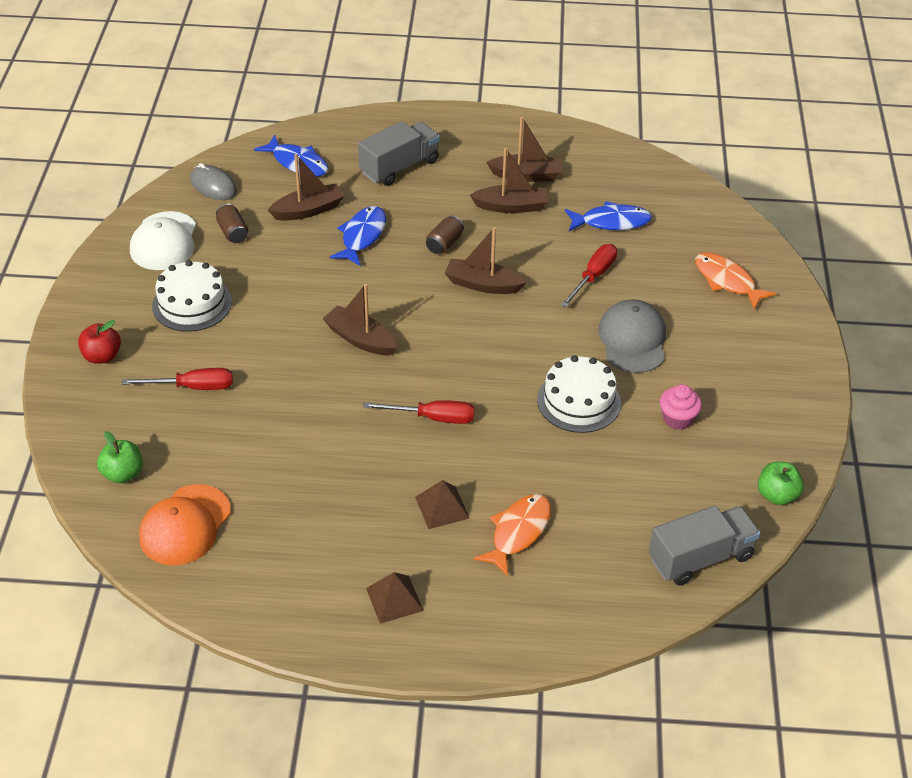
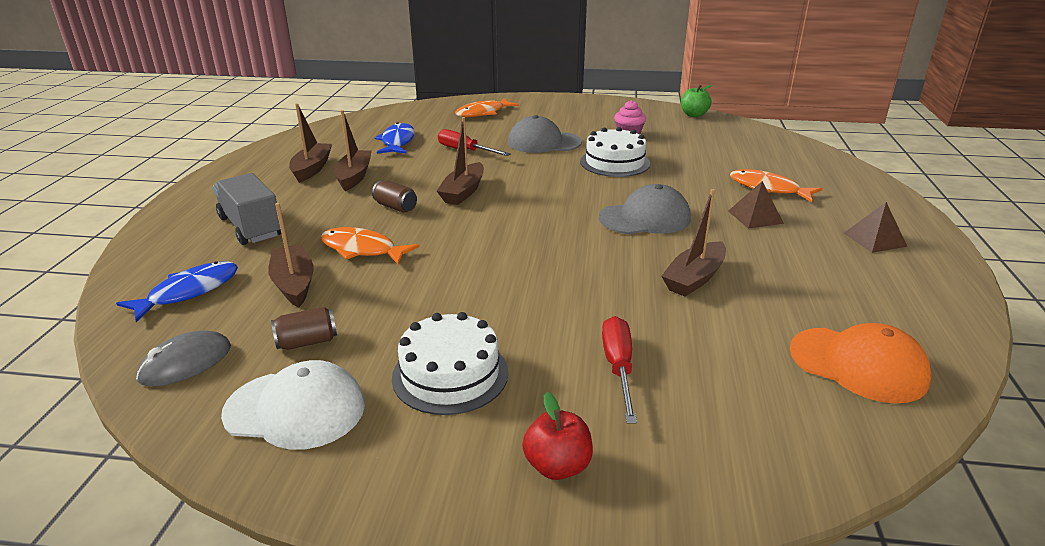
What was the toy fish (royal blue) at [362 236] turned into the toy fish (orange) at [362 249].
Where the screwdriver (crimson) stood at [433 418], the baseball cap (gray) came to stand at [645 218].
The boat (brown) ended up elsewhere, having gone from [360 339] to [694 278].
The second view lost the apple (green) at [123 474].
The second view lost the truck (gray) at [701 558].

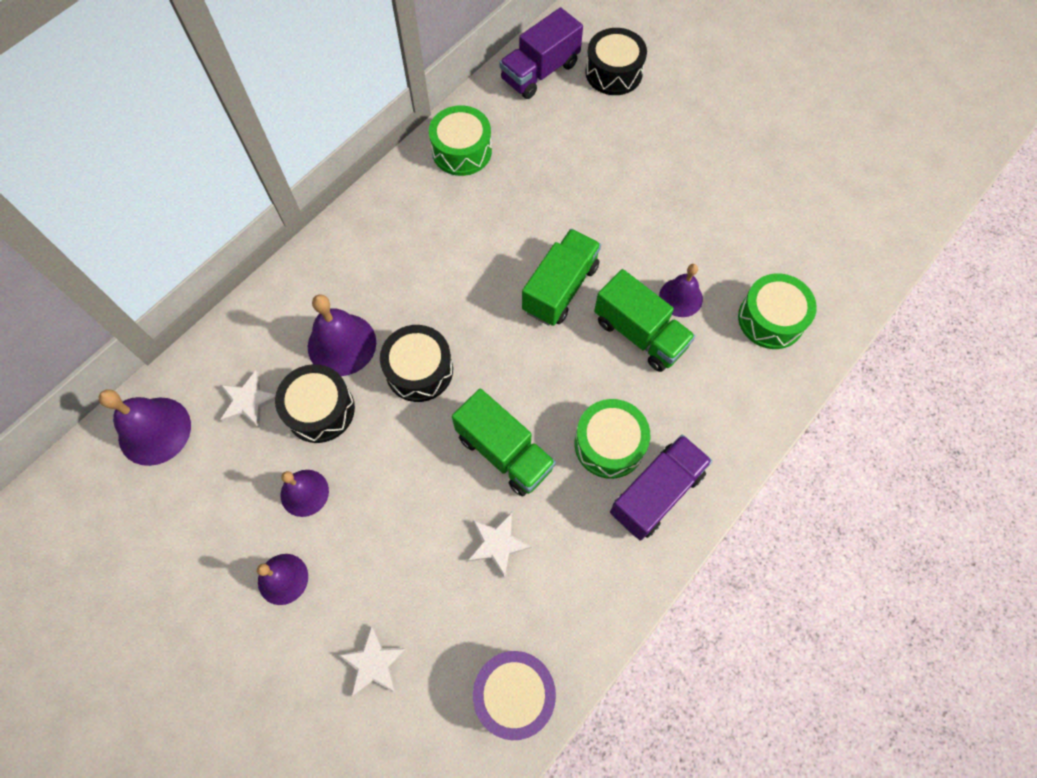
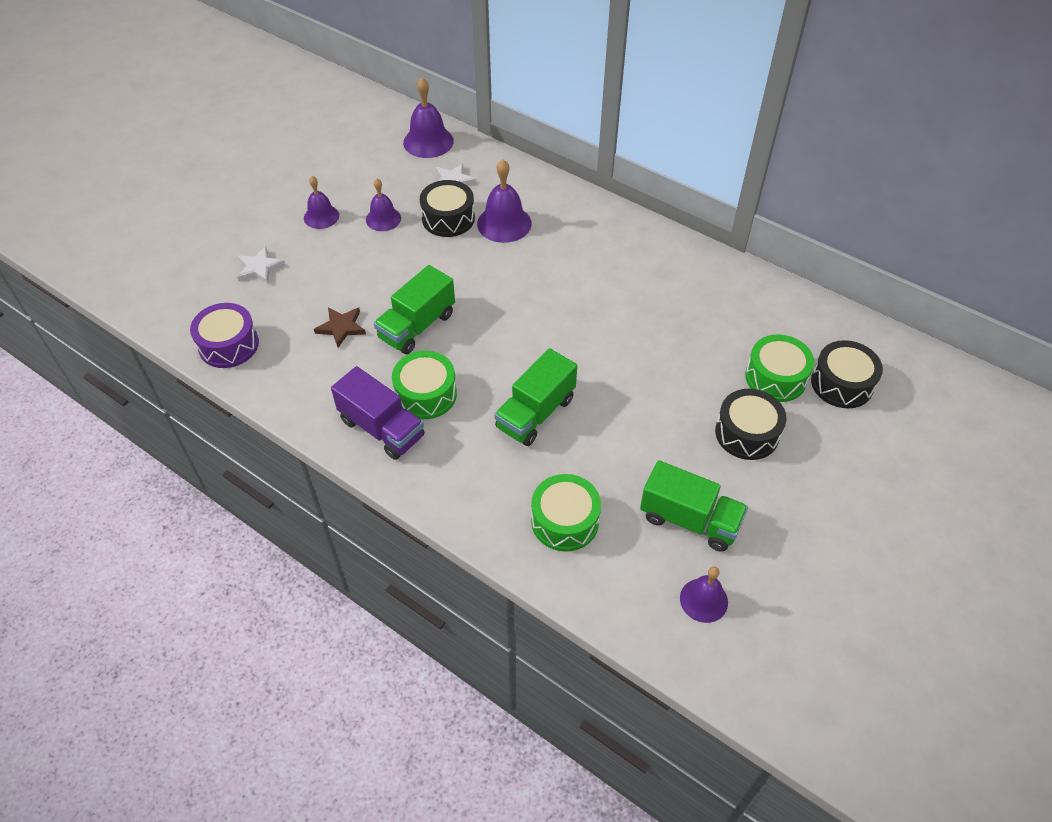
What was the star (snow-white) at [497 544] turned into the star (brown) at [341 327].
The truck (green) ended up elsewhere, having gone from [560 288] to [689 520].
The school bell (purple) ended up elsewhere, having gone from [680 297] to [703 600].
The toy drum (ebony) ended up elsewhere, having gone from [419 370] to [747 433].
The toy drum (green) ended up elsewhere, having gone from [461 151] to [775 377].
The second view lost the truck (purple) at [540 72].

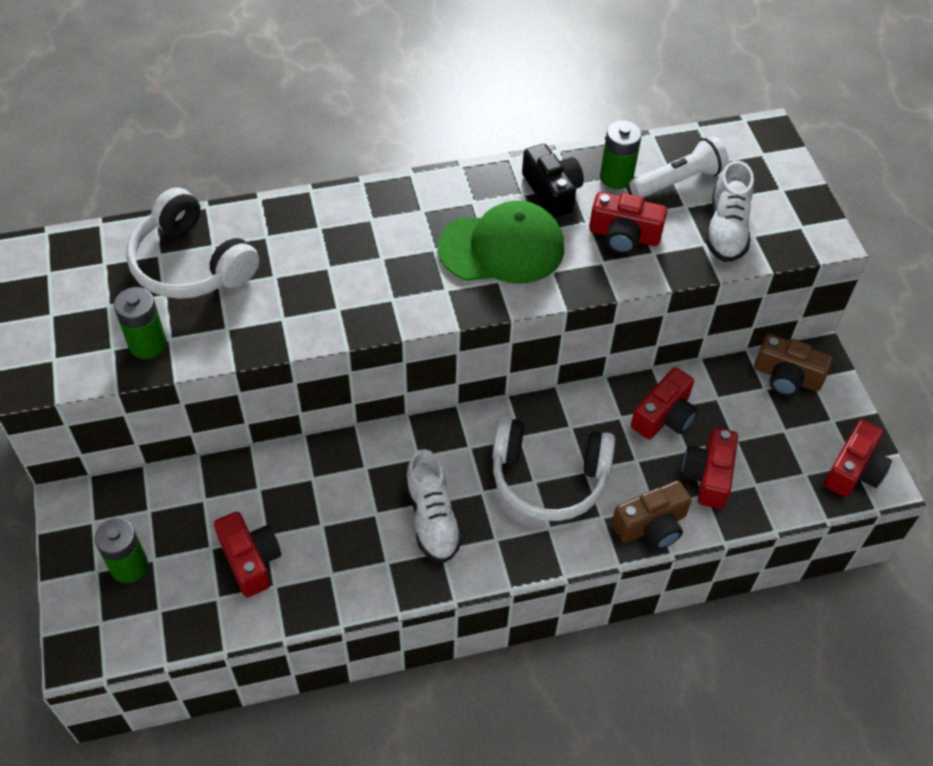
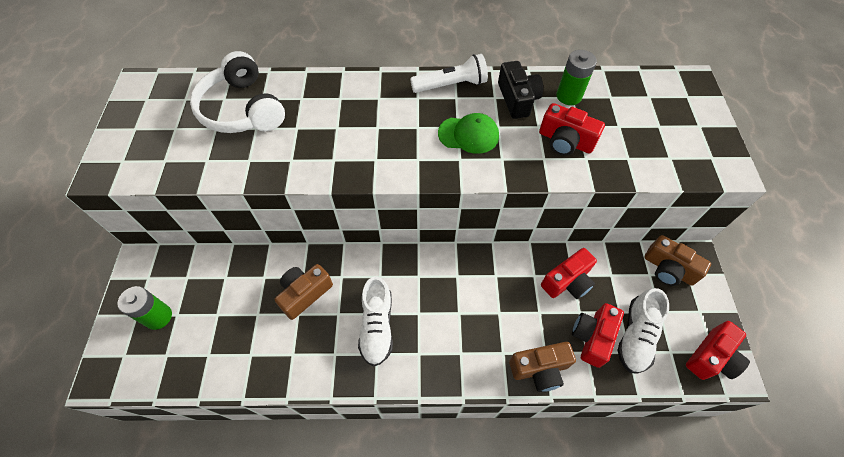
The second view gained the camera (brown) at [305 294].
The pocket torch (snow-white) ended up elsewhere, having gone from [678 181] to [451 85].
The size of the baseball cap (green) at [502 248] changed by a factor of 0.63.
The lace-up shoe (snow-white) ended up elsewhere, having gone from [726 229] to [635 336].
The second view lost the power cell (green) at [148 344].
The second view lost the camera (crimson) at [250 560].
The second view lost the over-ear headphones (snow-white) at [549 478].

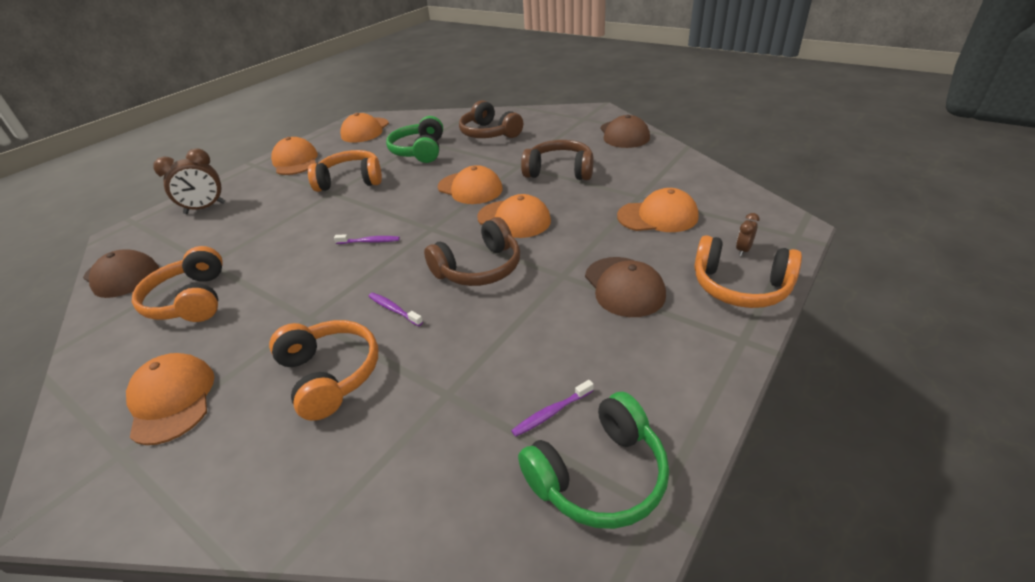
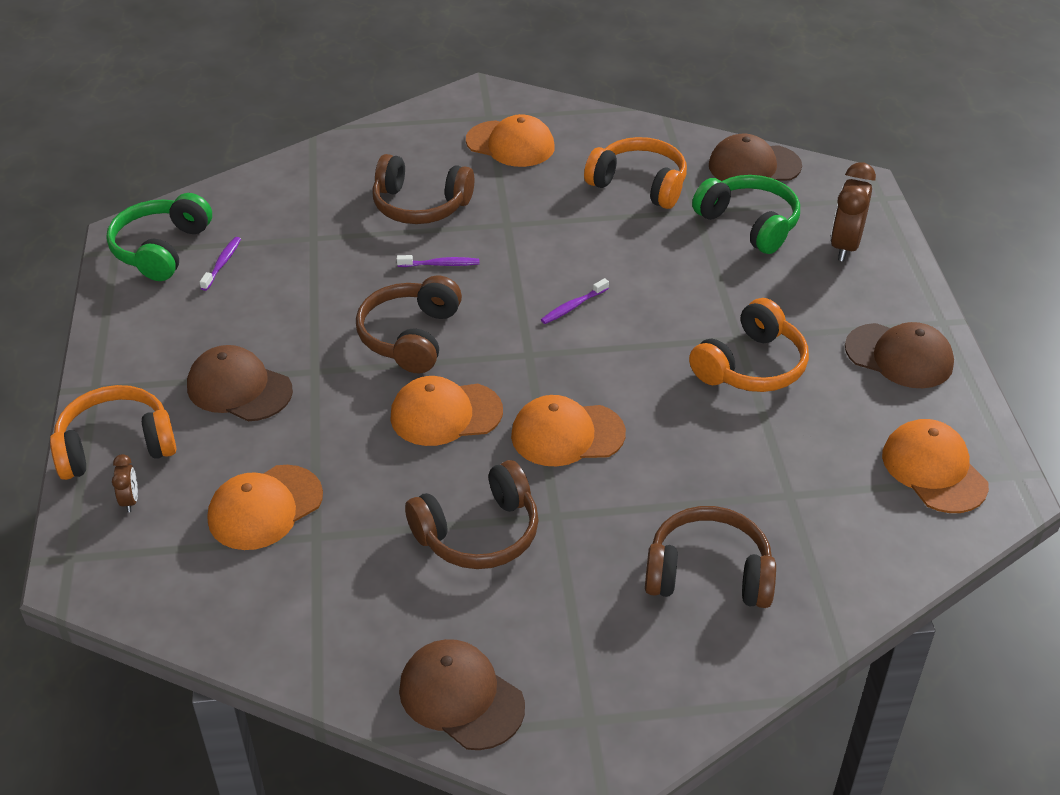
What was the over-ear headphones (orange) at [330 375] turned into the over-ear headphones (brown) at [420 205].
The over-ear headphones (green) ended up elsewhere, having gone from [420 151] to [749 224].
What was the baseball cap (orange) at [295 161] turned into the baseball cap (brown) at [899 356].

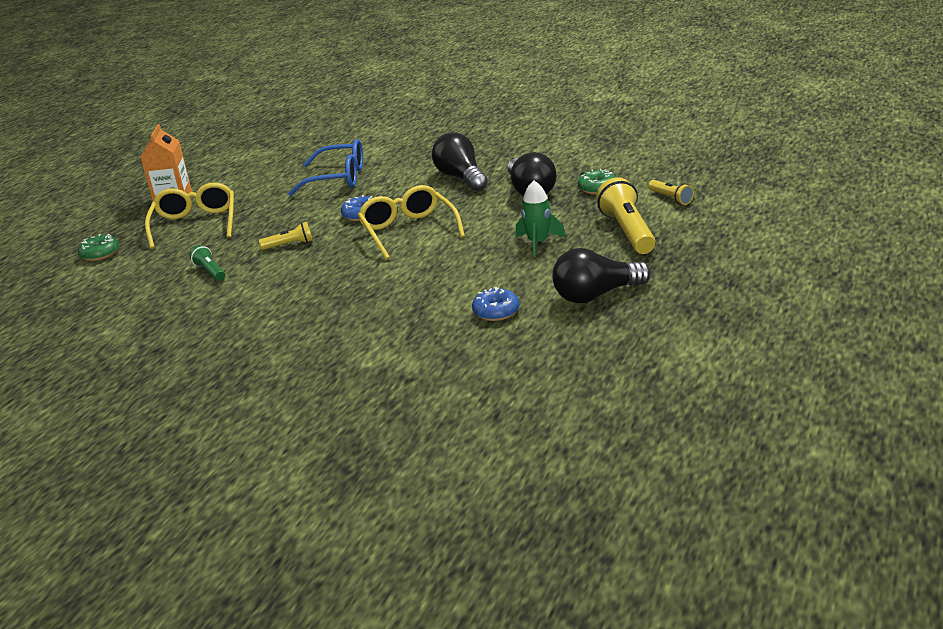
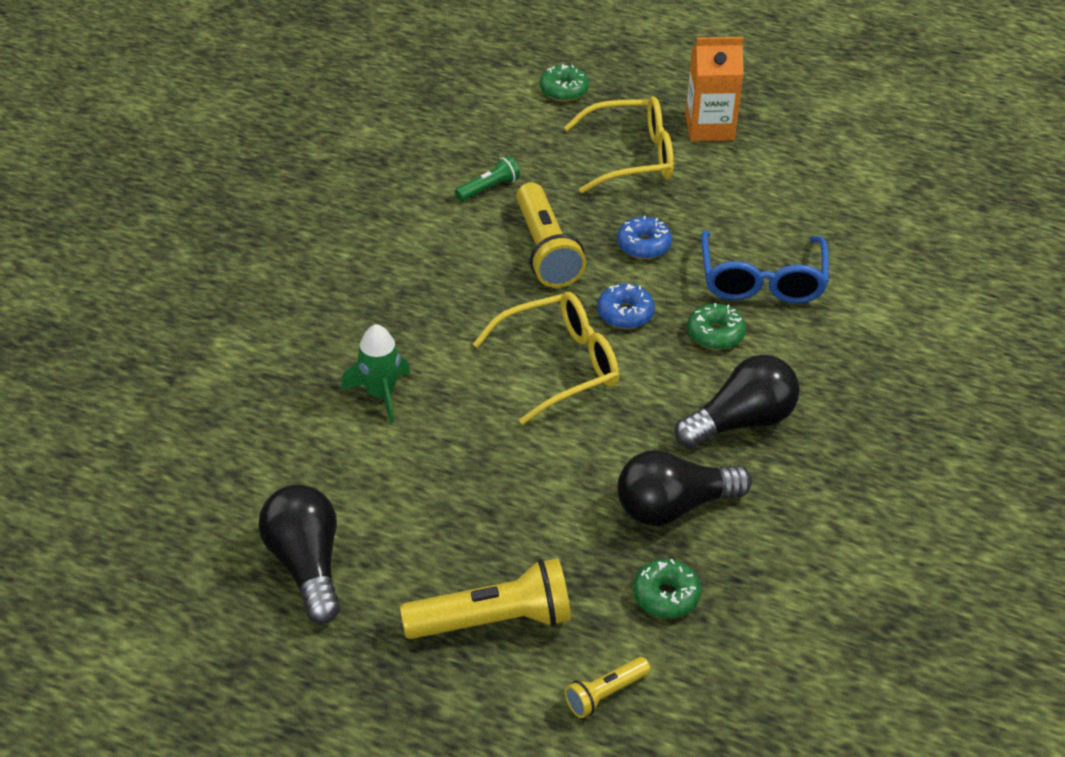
The toy rocket (green) ended up elsewhere, having gone from [538 243] to [381 394].
The size of the pocket torch (golden) at [289 245] changed by a factor of 1.90.
The donut (royal blue) ended up elsewhere, having gone from [496 312] to [643 245].
The second view gained the donut (green) at [715 334].

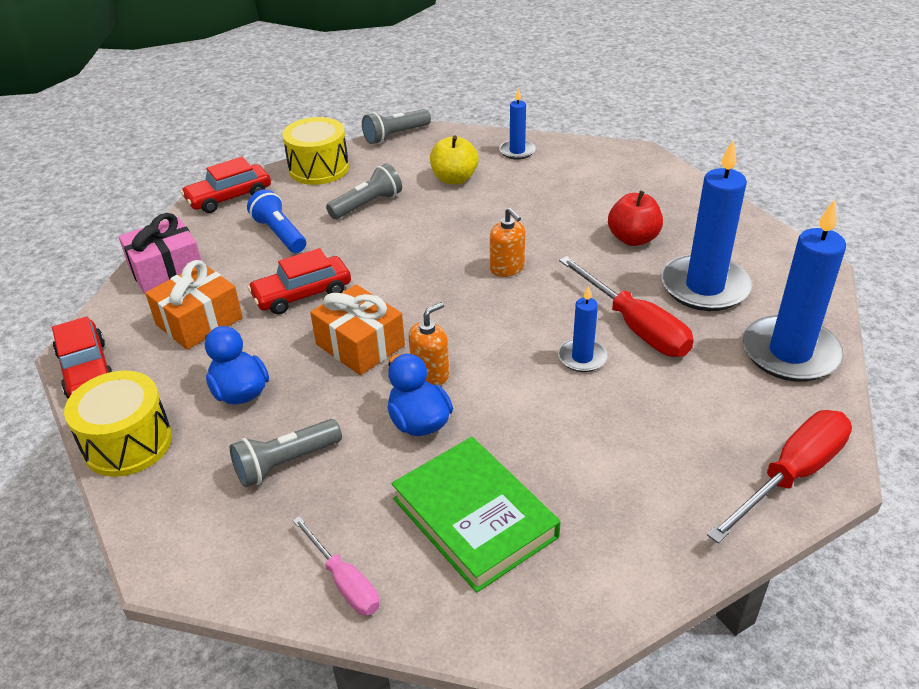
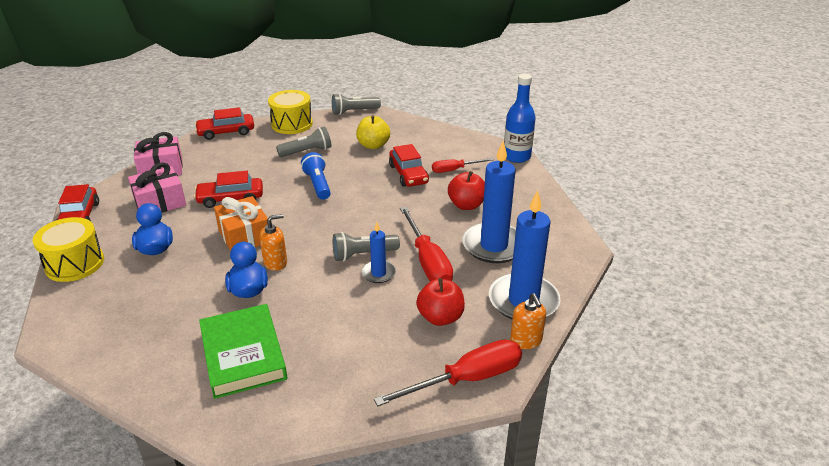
What was the present (orange) at [199 321] turned into the present (rose-pink) at [160 202].
The pocket torch (royal blue) ended up elsewhere, having gone from [279 234] to [318 184].
The pocket torch (gray) ended up elsewhere, having gone from [285 463] to [363 254].
The second view gained the car (crimson) at [408 174].
The second view gained the apple (crimson) at [440 317].
The second view gained the screwdriver (crimson) at [455 170].
The second view gained the drink bottle (royal blue) at [517 157].
The soap pump (orange) ended up elsewhere, having gone from [507 268] to [526 340].
The second view lost the screwdriver (rose-pink) at [344 582].
The second view lost the wax candle (royal blue) at [517 151].

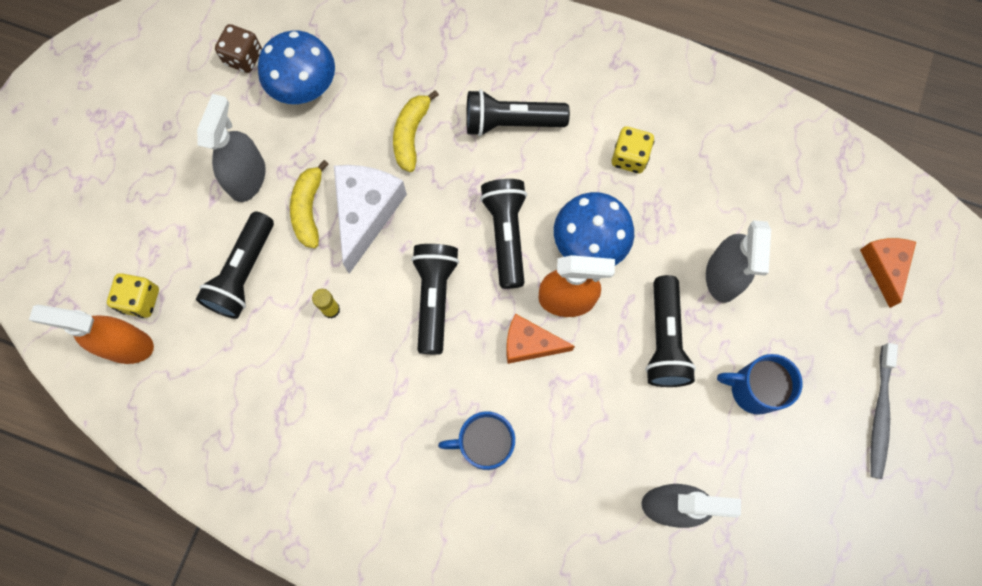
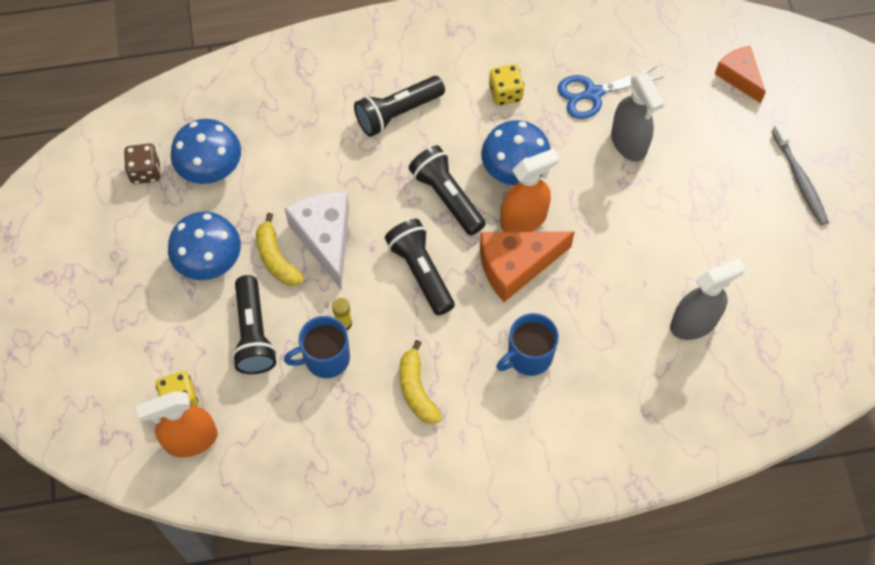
Where the sprayer (gray) stood at [247 177], the mushroom (royal blue) came to stand at [209 260].
The mug (royal blue) ended up elsewhere, having gone from [753 389] to [325 358].
The banana (golden) ended up elsewhere, having gone from [411 134] to [416 389].
The size of the cheese wedge (orange) at [530 344] changed by a factor of 1.56.
The second view gained the shears (royal blue) at [593 93].
The second view lost the pocket torch (ebony) at [664 339].

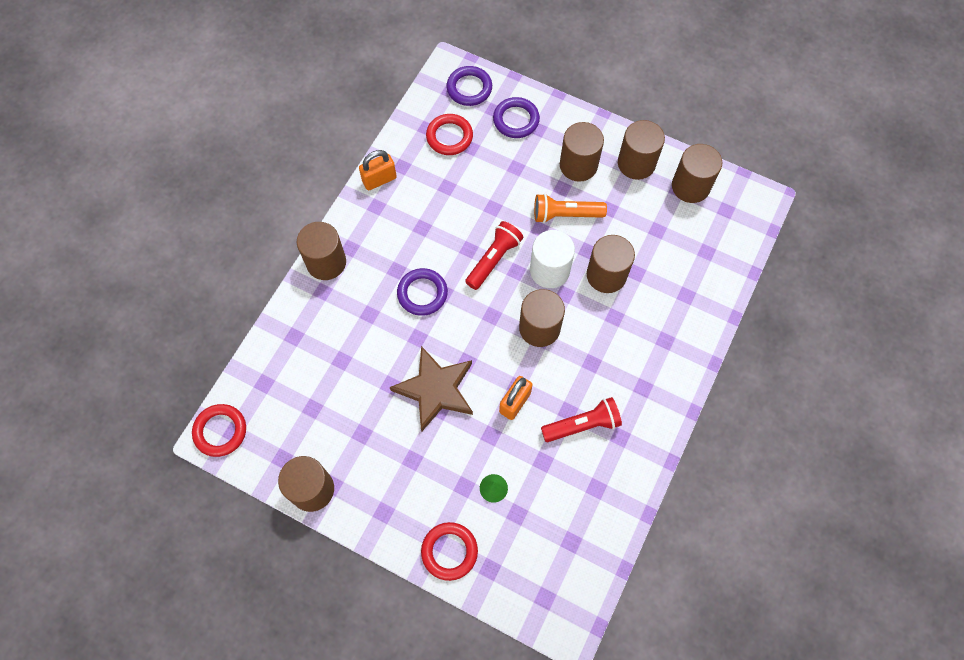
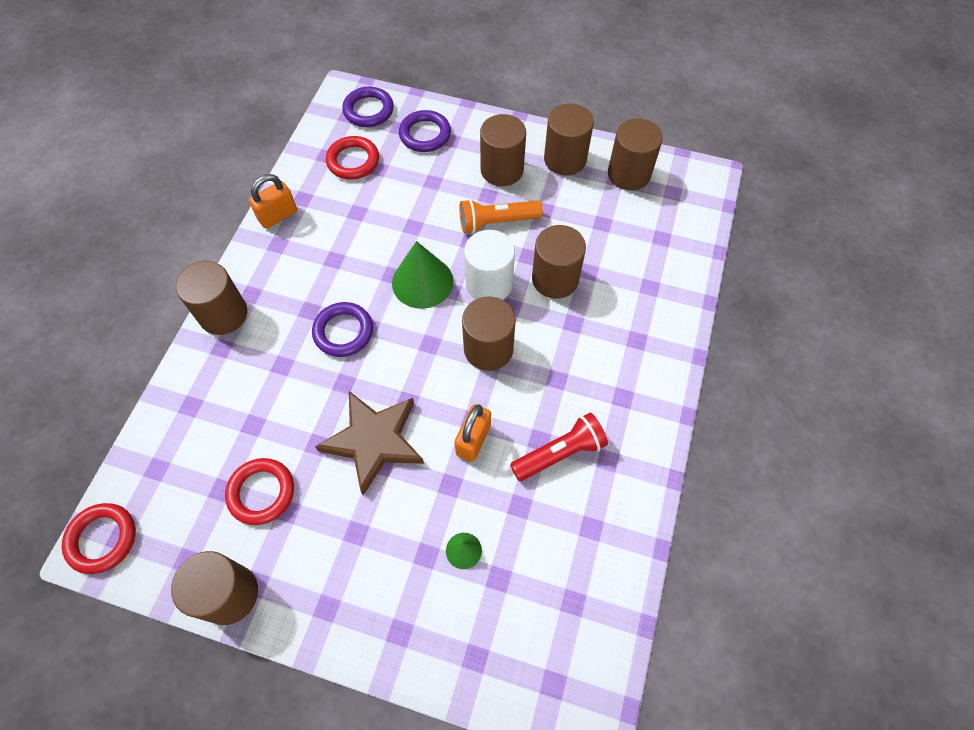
The torus (crimson) ended up elsewhere, having gone from [449 551] to [261 492].
Where the pocket torch (crimson) stood at [493 260], the solid cone (green) came to stand at [422 282].

